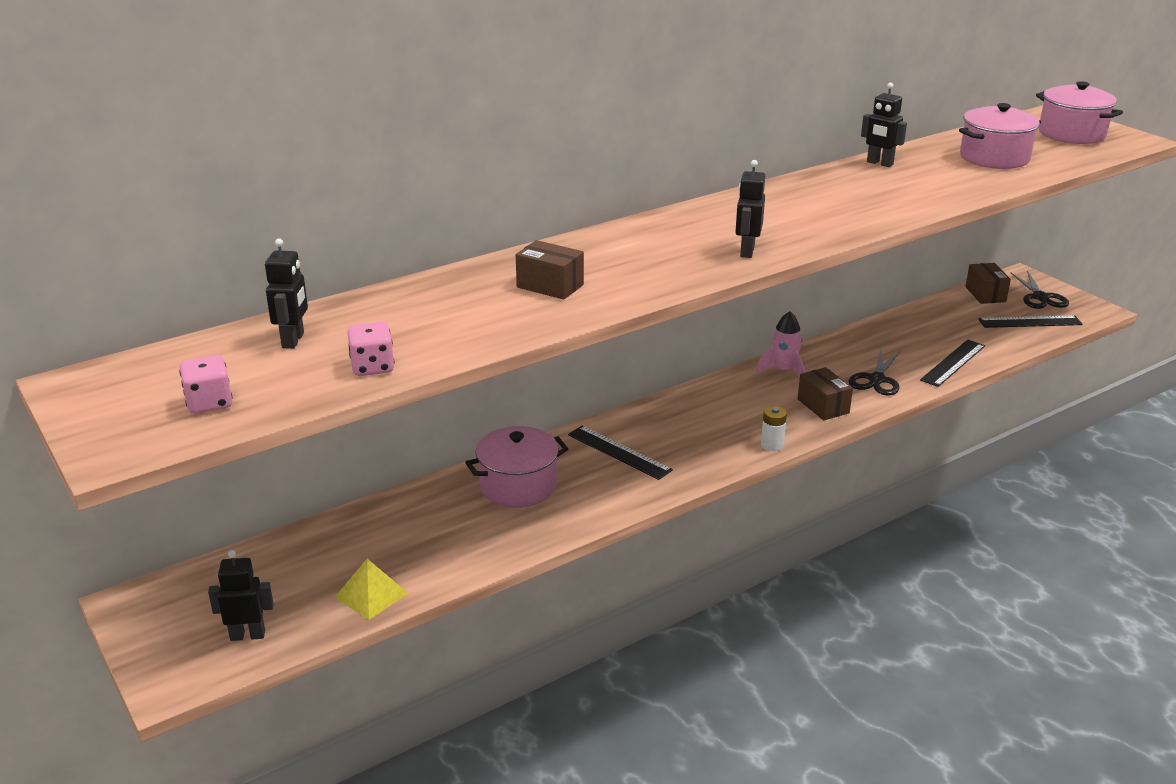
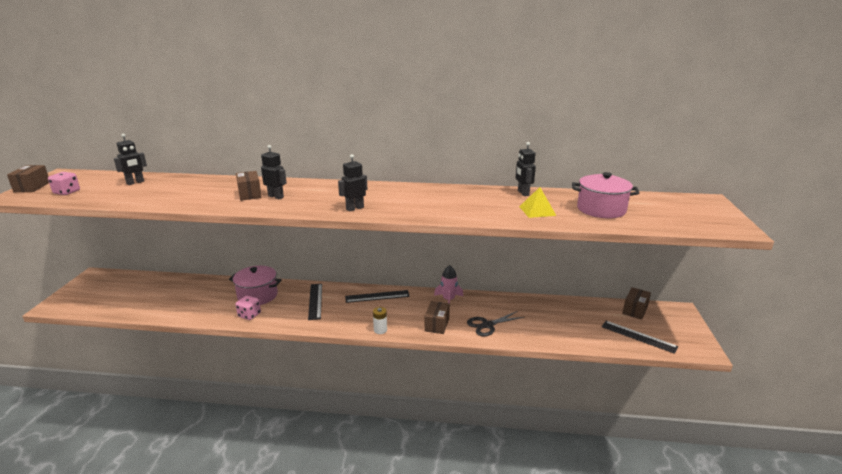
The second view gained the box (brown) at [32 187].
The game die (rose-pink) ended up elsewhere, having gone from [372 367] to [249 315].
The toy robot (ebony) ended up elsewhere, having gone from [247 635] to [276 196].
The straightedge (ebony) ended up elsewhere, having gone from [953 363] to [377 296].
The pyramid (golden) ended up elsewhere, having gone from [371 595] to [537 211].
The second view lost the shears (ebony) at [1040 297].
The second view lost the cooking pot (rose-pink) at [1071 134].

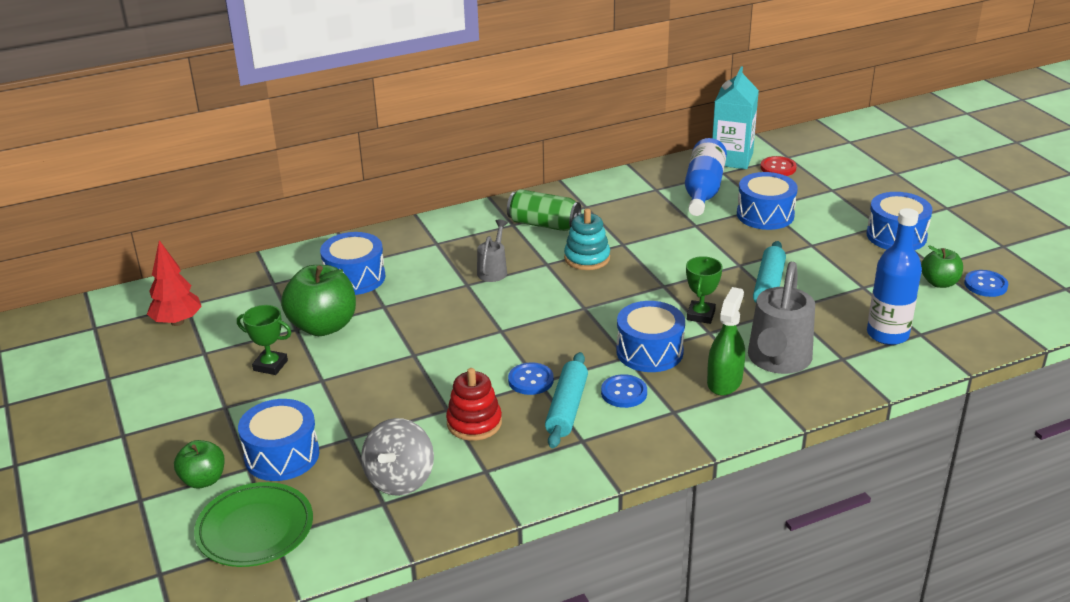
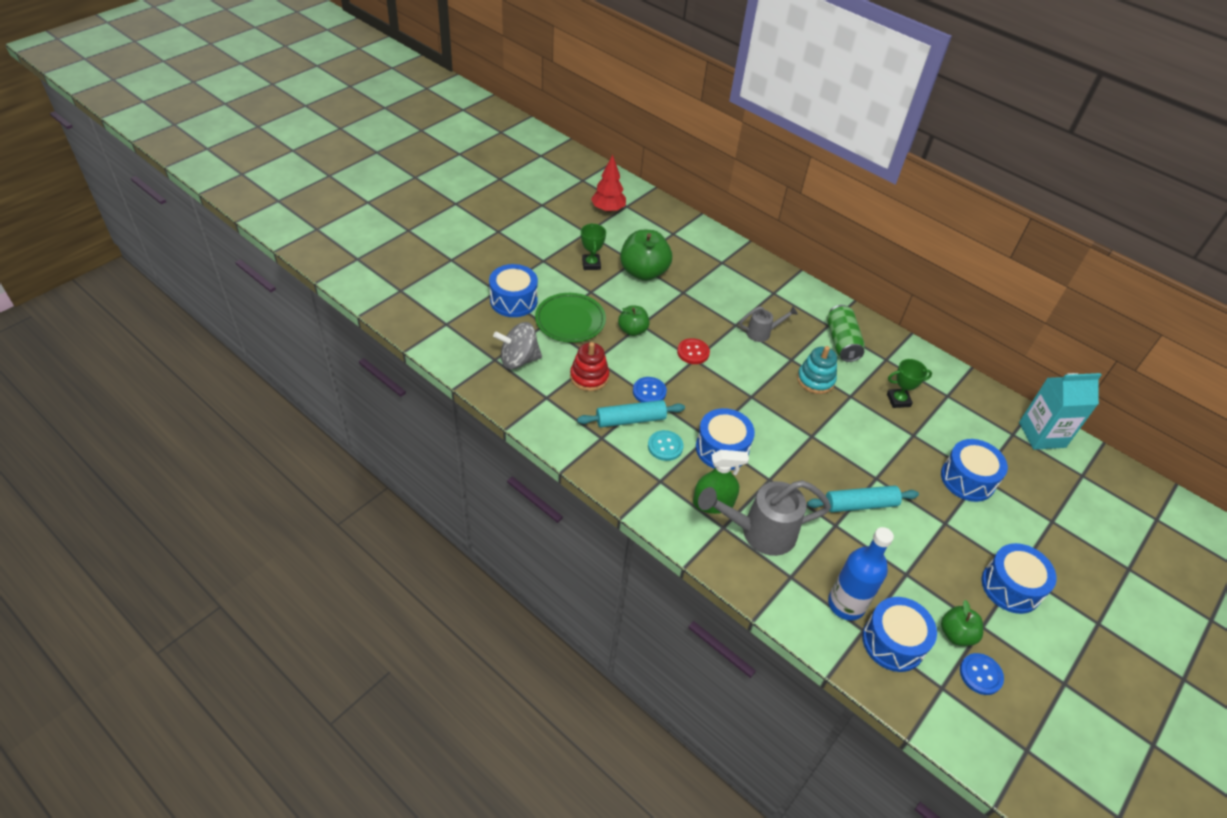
The flat dish (green) ended up elsewhere, having gone from [255 529] to [570 321].
The apple (green) ended up elsewhere, having gone from [203 480] to [632 330].
What was the button (royal blue) at [624 393] turned into the button (turquoise) at [665 446].
The button (crimson) ended up elsewhere, having gone from [778 168] to [693 352].
The toy drum (royal blue) ended up elsewhere, having gone from [354 278] to [893 642].
The award cup (green) ended up elsewhere, having gone from [700 315] to [898 400].
The second view lost the drink bottle (royal blue) at [703 190].

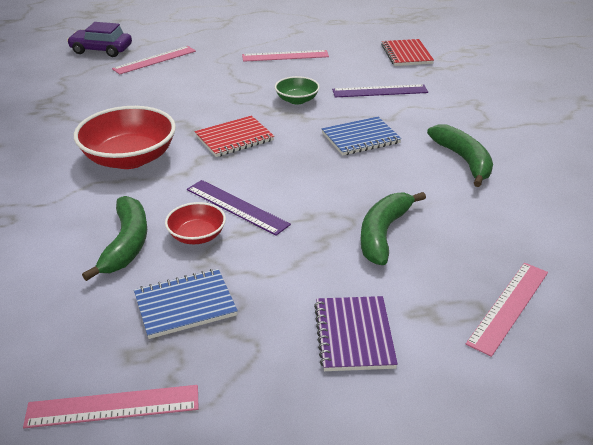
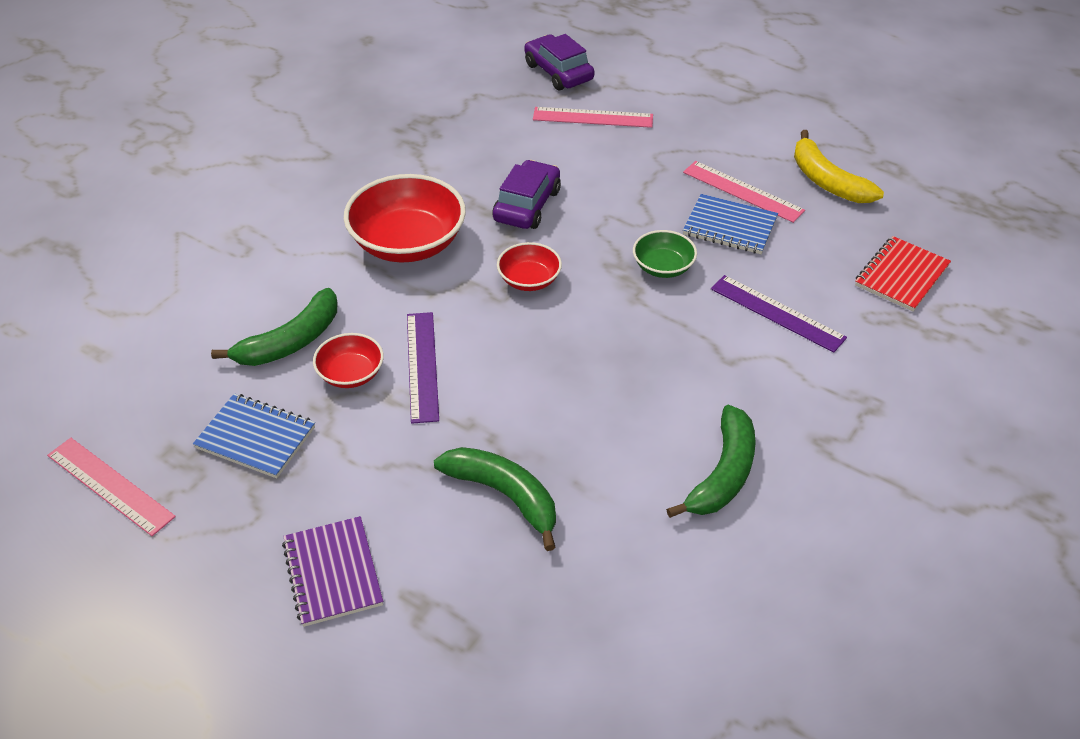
The notebook (purple) at [353 335] ended up facing another way, 60 degrees counterclockwise from before.
The banana (green) at [383 233] ended up facing another way, 60 degrees clockwise from before.
The second view gained the car (purple) at [527 205].
Where the notebook (crimson) stood at [234 138], the bowl (crimson) came to stand at [529 280].
The notebook (royal blue) ended up elsewhere, having gone from [360 138] to [729 227].
The second view gained the banana (golden) at [827 181].
The second view lost the straightedge (rose-pink) at [509 307].

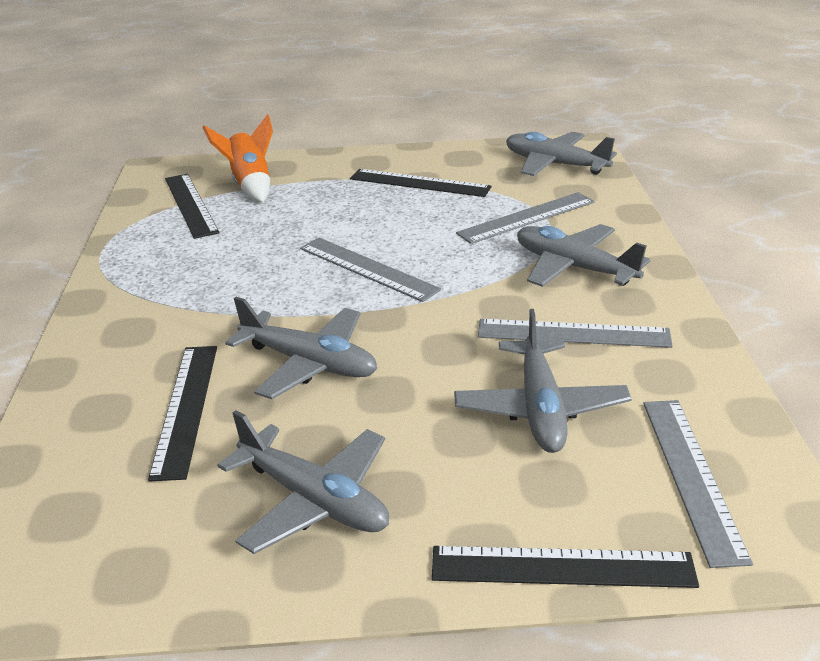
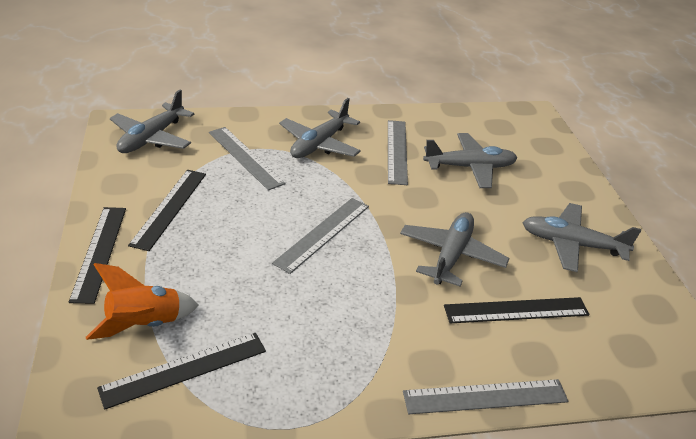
The straightedge (ebony) ended up elsewhere, having gone from [562 567] to [99 252].
The straightedge (gray) ended up elsewhere, having gone from [692 476] to [485 397].
The aeroplane (gray) at [314 500] ended up facing another way, 105 degrees counterclockwise from before.

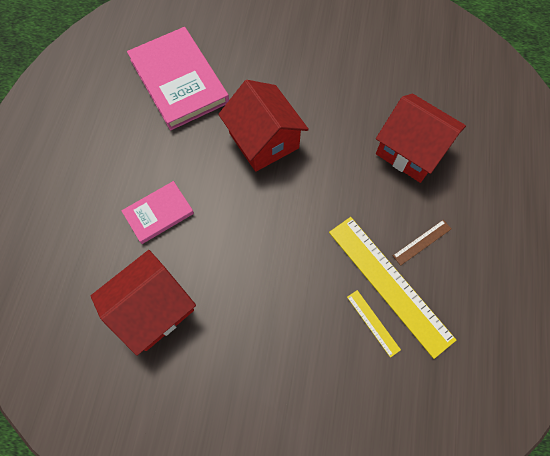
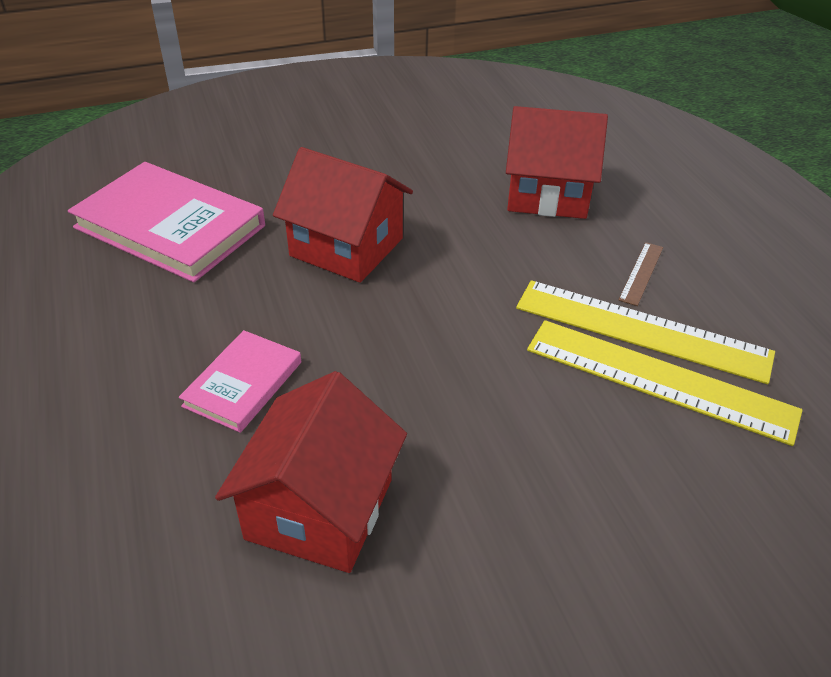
The size of the straightedge (golden) at [373 323] changed by a factor of 2.28.

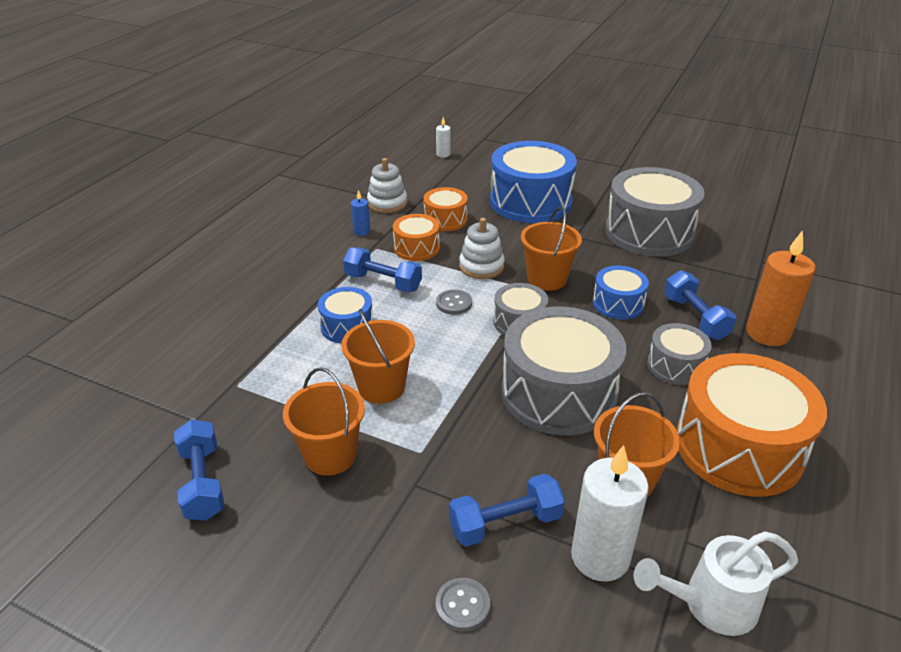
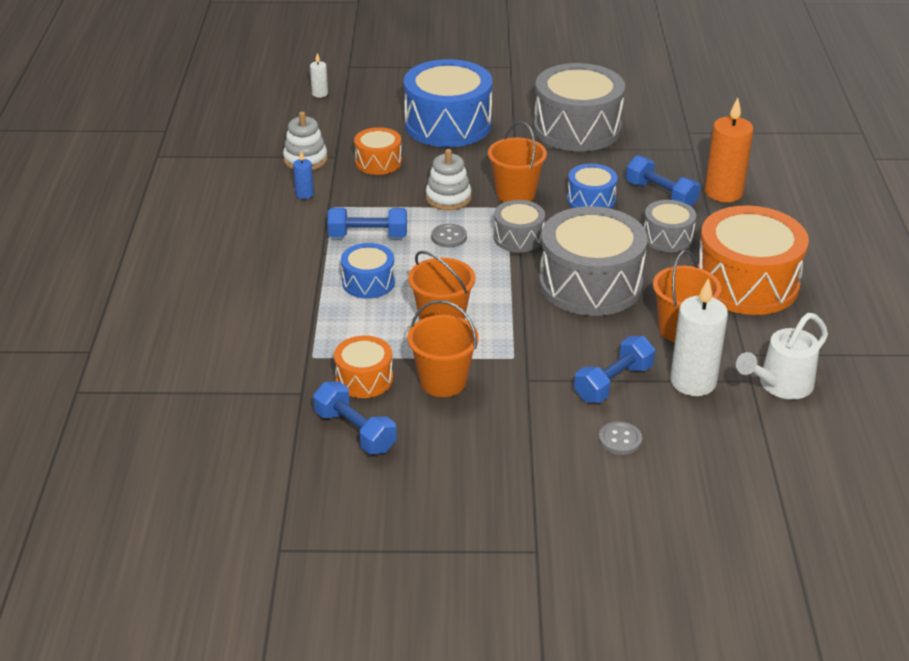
The toy drum (orange) ended up elsewhere, having gone from [416 248] to [364 379].

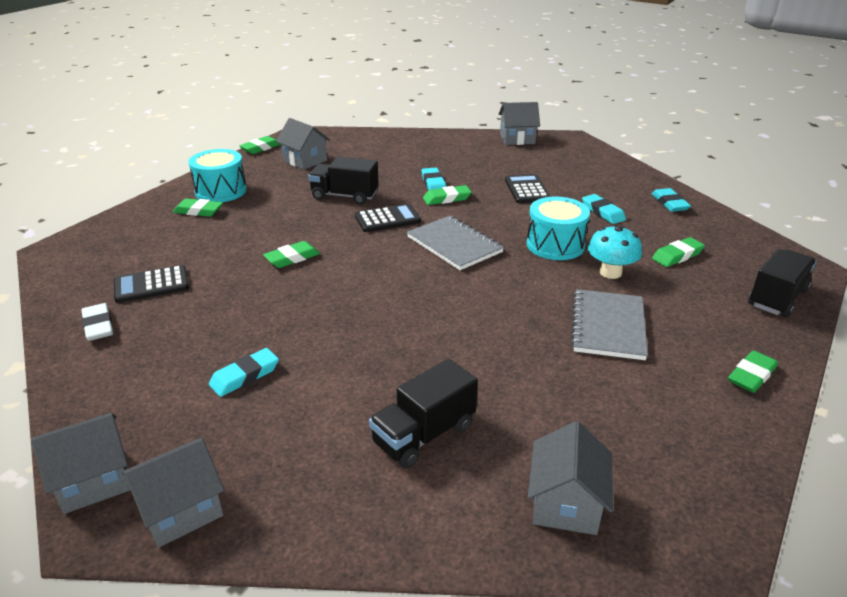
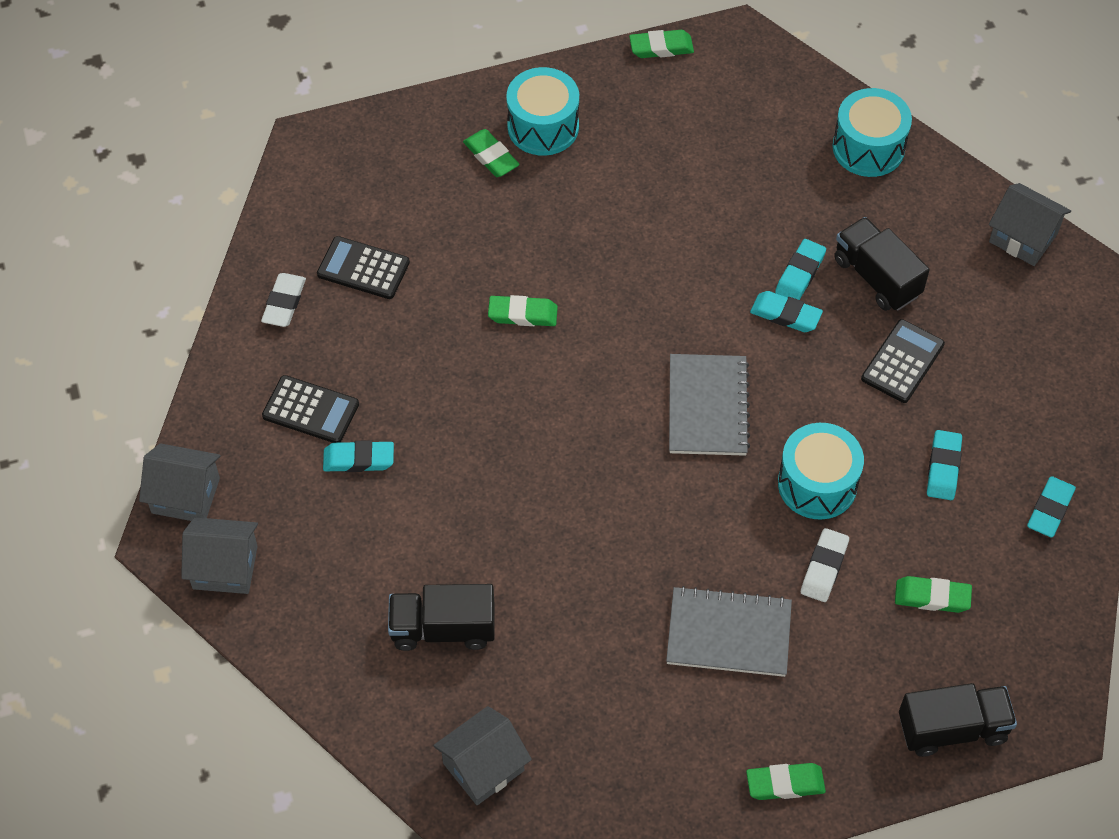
The calculator (ebony) ended up elsewhere, having gone from [387 219] to [310 410].
The notebook (gray) at [608 326] ended up facing another way, 45 degrees clockwise from before.
What was the gum eraser (green) at [447 198] turned into the gum eraser (turquoise) at [785 315].
Where the mushroom (turquoise) stood at [610 272], the gum eraser (snow-white) came to stand at [824 568].
The second view gained the toy drum (turquoise) at [868 148].
The truck (ebony) ended up elsewhere, having gone from [344 196] to [876 277].
The second view lost the cottage (gray) at [305 160].

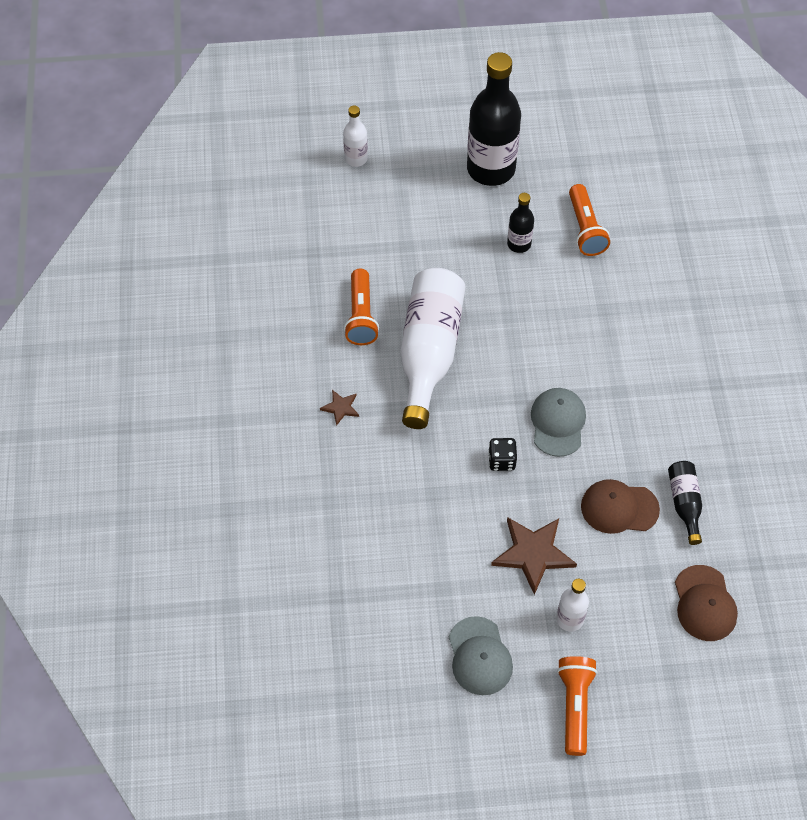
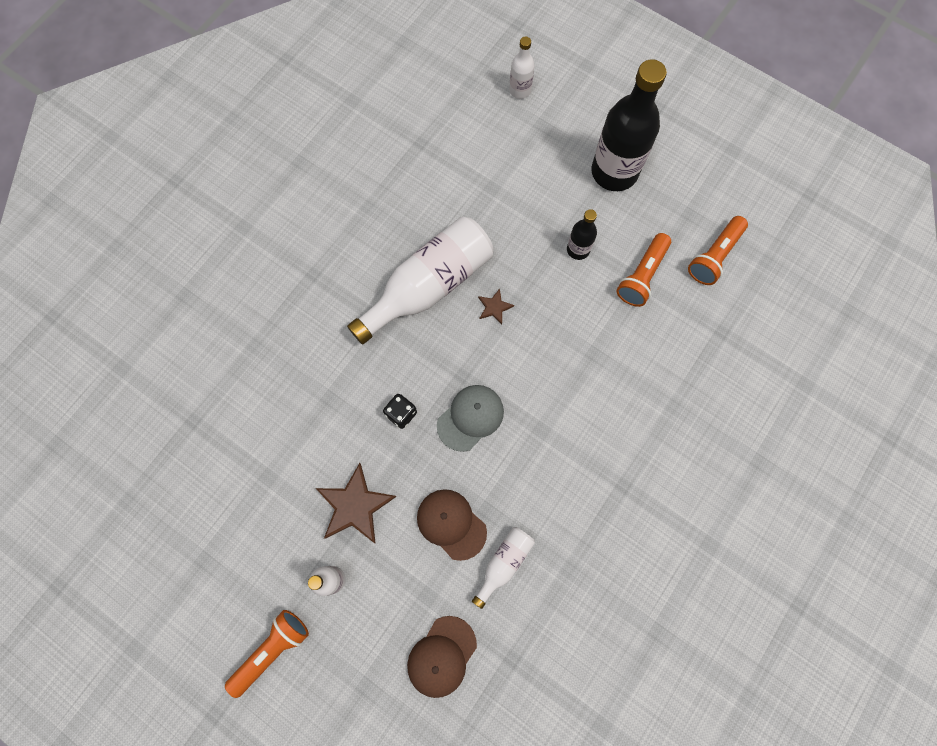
What was the drink bottle (ebony) at [684 504] turned into the drink bottle (snow-white) at [504 563].
The star (brown) ended up elsewhere, having gone from [340 408] to [494 307].
The pocket torch (orange) ended up elsewhere, having gone from [361 316] to [714 256].
The second view lost the baseball cap (gray) at [479 656].

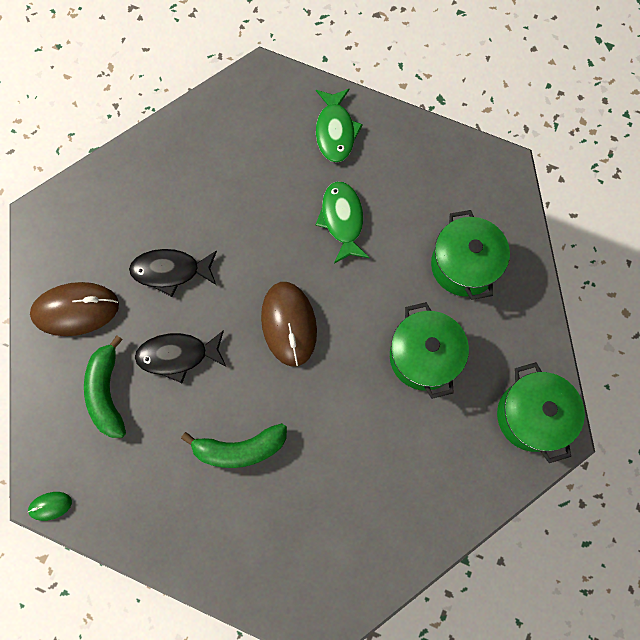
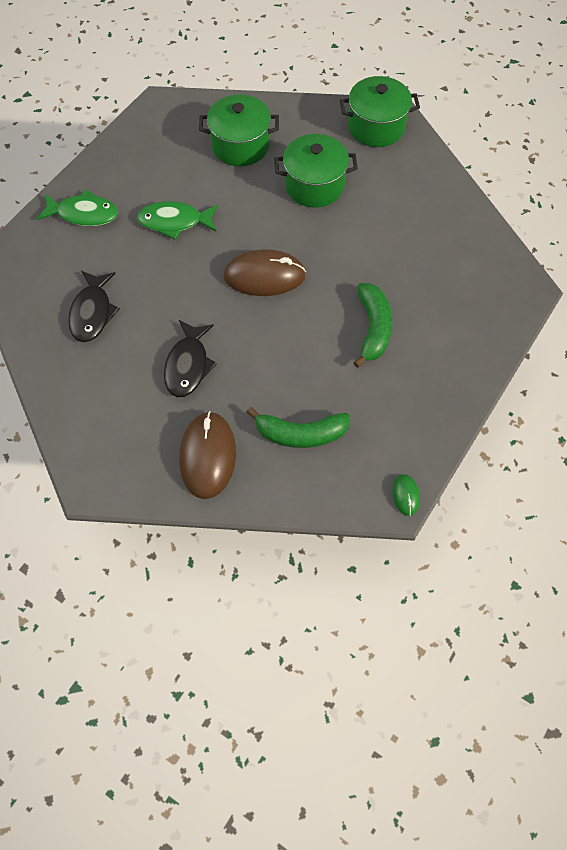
The toy fish (ebony) ended up elsewhere, having gone from [178 355] to [92 312].

